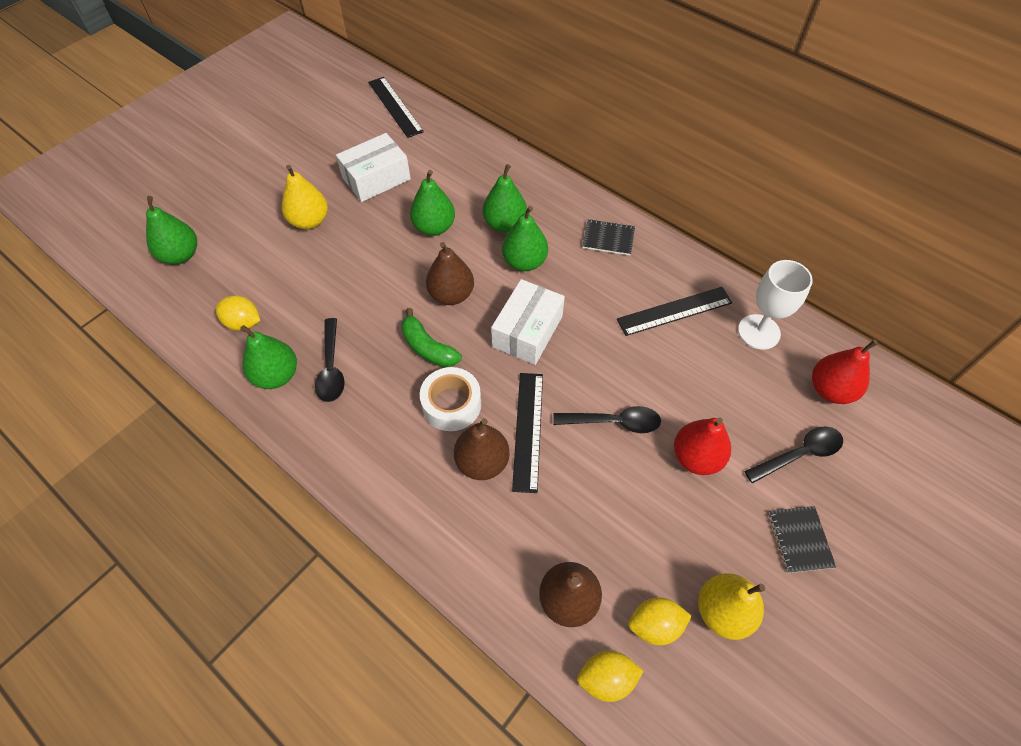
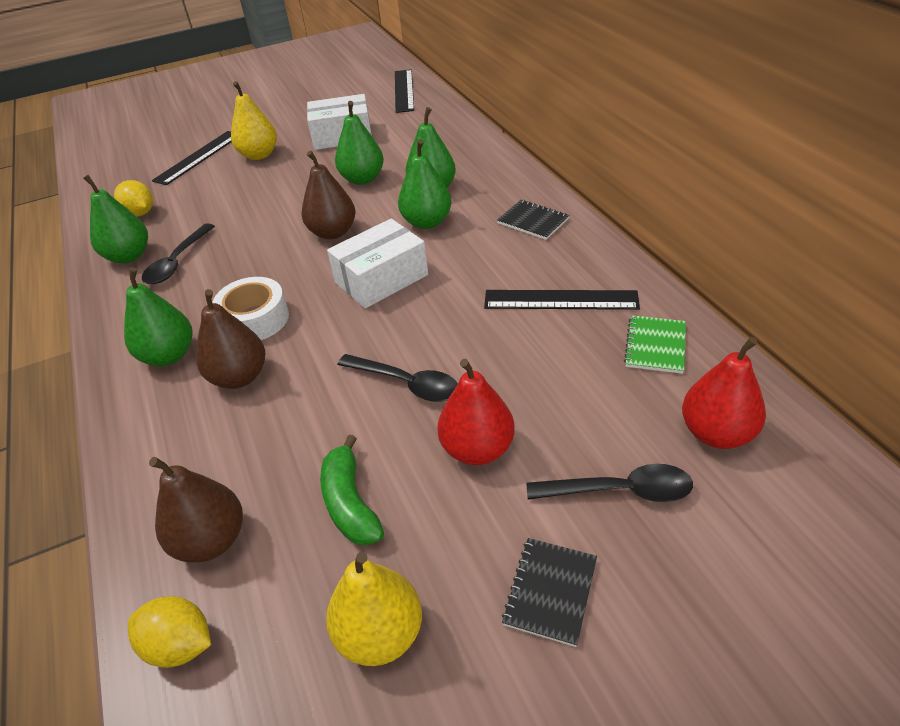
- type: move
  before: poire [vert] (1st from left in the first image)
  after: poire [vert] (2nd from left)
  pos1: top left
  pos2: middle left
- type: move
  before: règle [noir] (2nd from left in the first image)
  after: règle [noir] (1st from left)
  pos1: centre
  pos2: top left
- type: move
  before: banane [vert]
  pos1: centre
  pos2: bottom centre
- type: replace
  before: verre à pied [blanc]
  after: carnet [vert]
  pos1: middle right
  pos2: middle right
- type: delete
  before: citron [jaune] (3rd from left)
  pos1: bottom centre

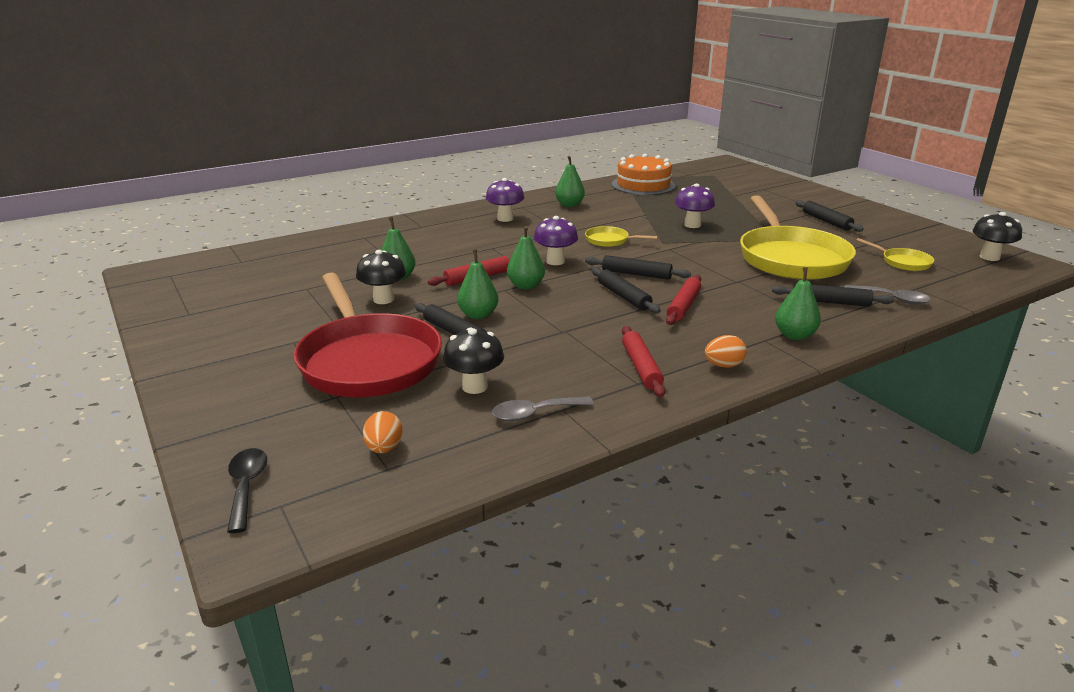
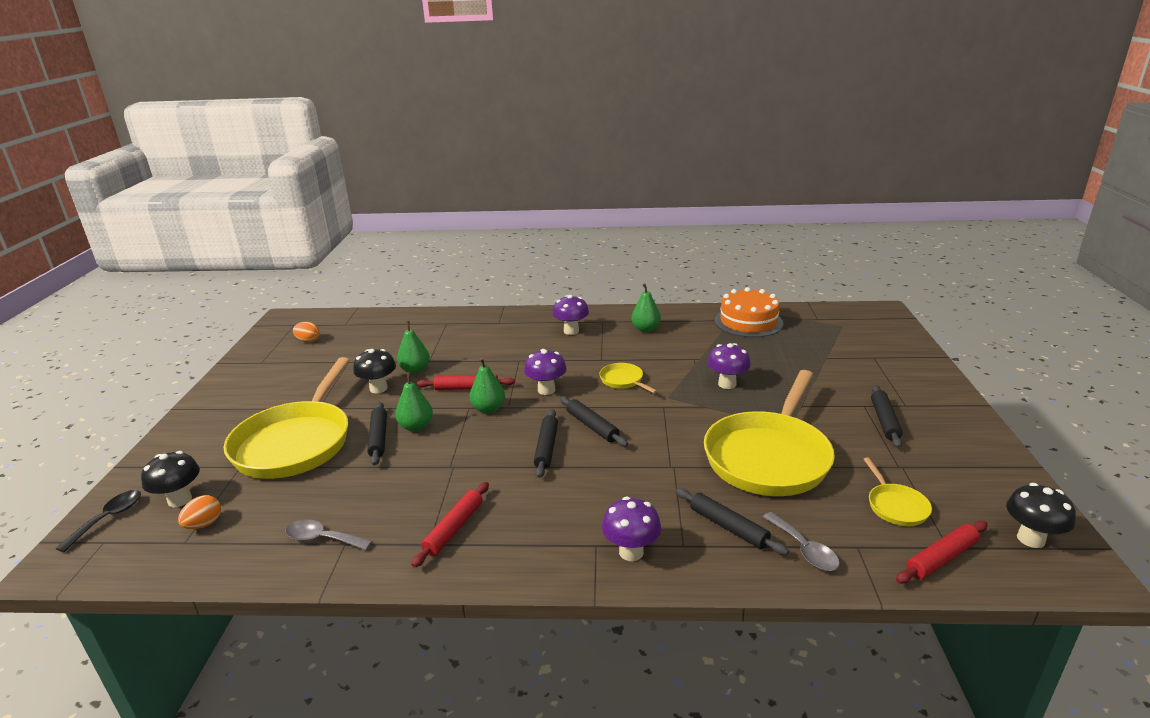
- type: move
  before: champignon [noir] (2nd from left in the first image)
  after: champignon [noir] (1st from left)
  pos1: centre
  pos2: bottom left
- type: recolor
  before: poêle [rouge]
  after: poêle [jaune] (1st from left)
  pos1: centre
  pos2: middle left
- type: move
  before: œuf [orange] (2nd from left)
  pos1: middle right
  pos2: middle left
- type: replace
  before: poire [vert] (5th from left)
  after: champignon [violet] (3rd from left)
  pos1: middle right
  pos2: bottom centre
- type: move
  before: rouleau à pâtisserie [rouge] (3rd from left)
  pos1: centre
  pos2: bottom right

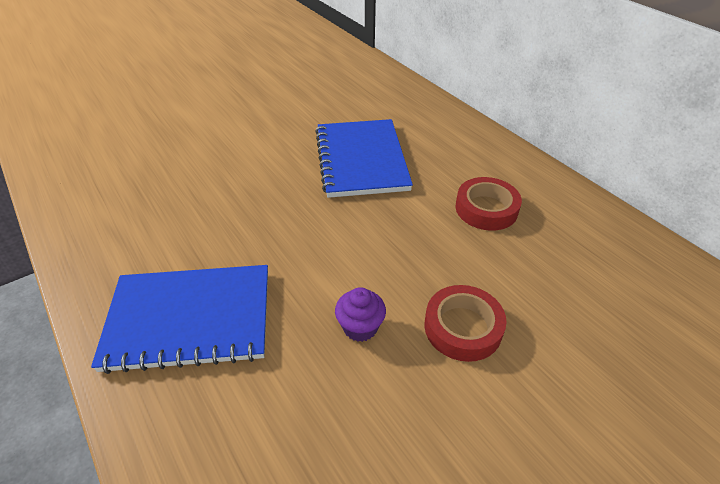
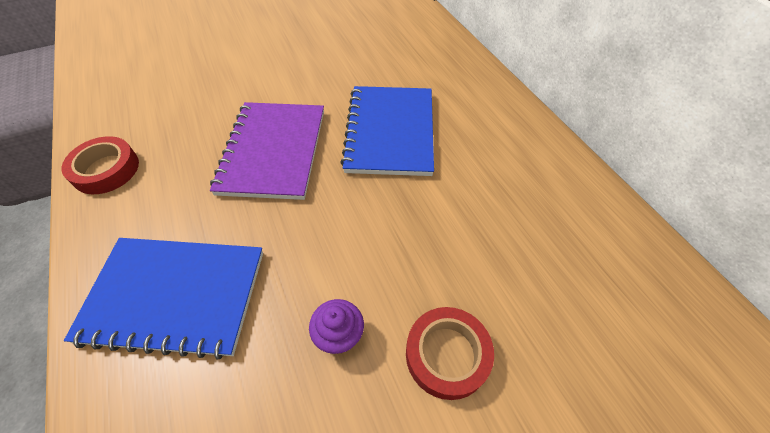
- type: move
  before: ruban adhésif [rouge] (2nd from left in the first image)
  after: ruban adhésif [rouge] (1st from left)
  pos1: middle right
  pos2: middle left
- type: insert
  after: carnet [violet]
  pos2: centre

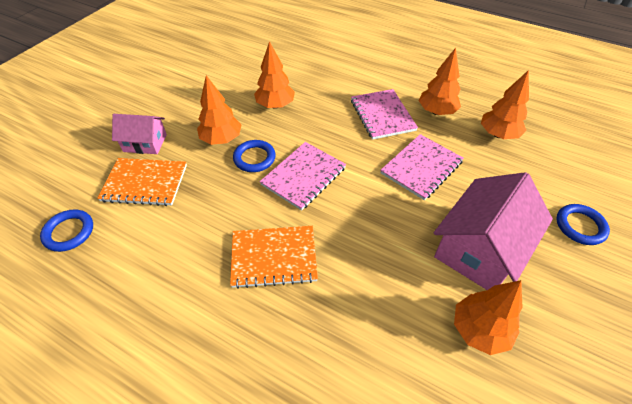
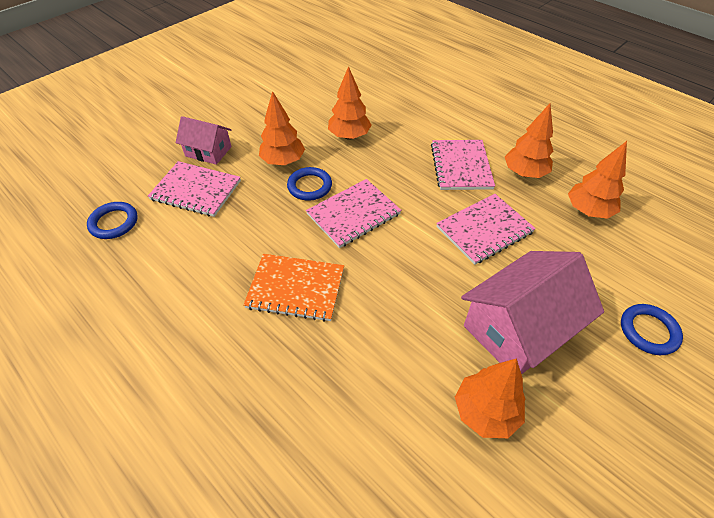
- type: recolor
  before: carnet [orange] (1st from left)
  after: carnet [rose] (1st from left)
  pos1: middle left
  pos2: middle left

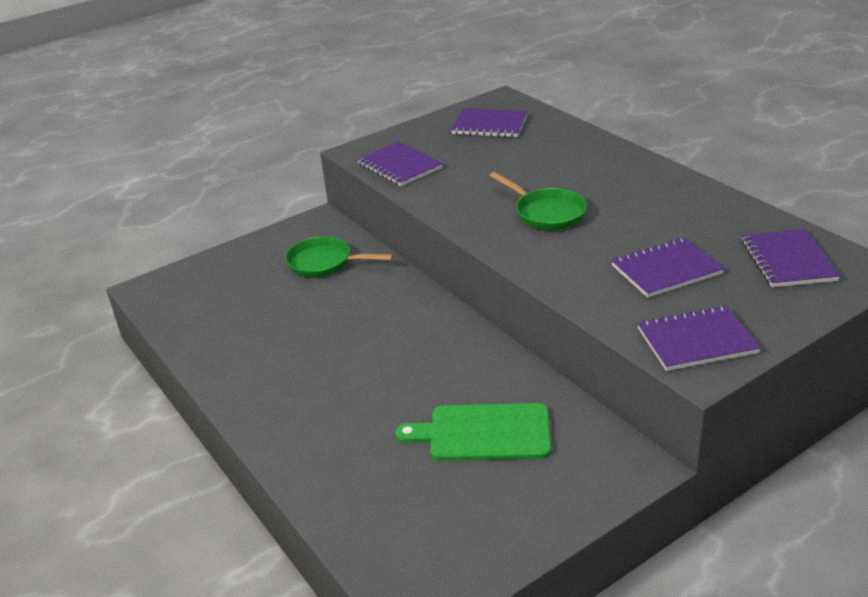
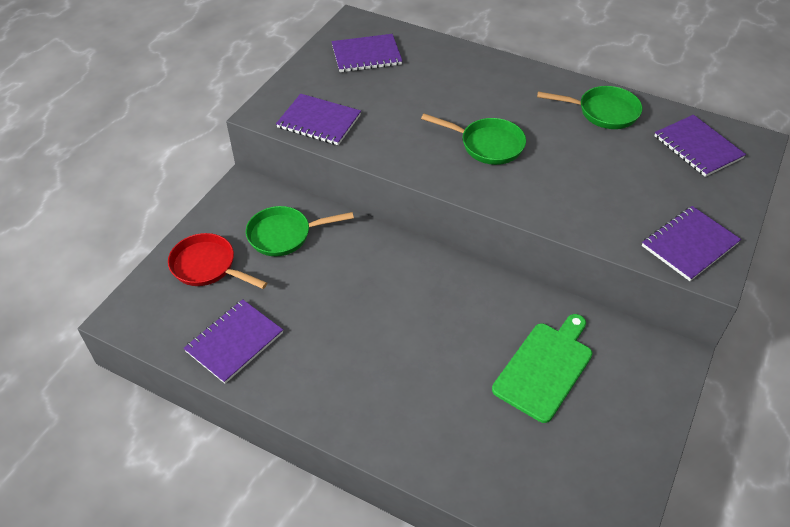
- type: insert
  after: poêle [rouge]
  pos2: middle left
- type: move
  before: carnet [violet] (3rd from left in the first image)
  after: carnet [violet] (1st from left)
  pos1: middle right
  pos2: middle left
- type: rotate
  before: planche à découper [vert]
  pos1: bottom centre
  pos2: bottom right
  turn: 150
- type: insert
  after: poêle [vert] (3rd from left)
  pos2: top right

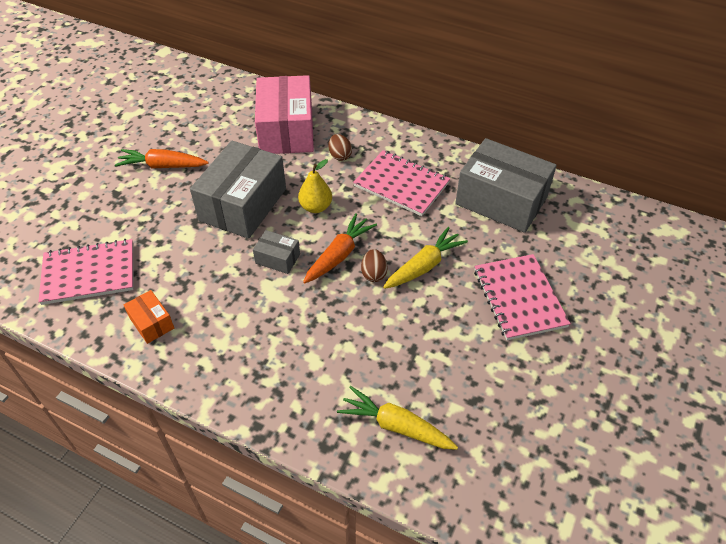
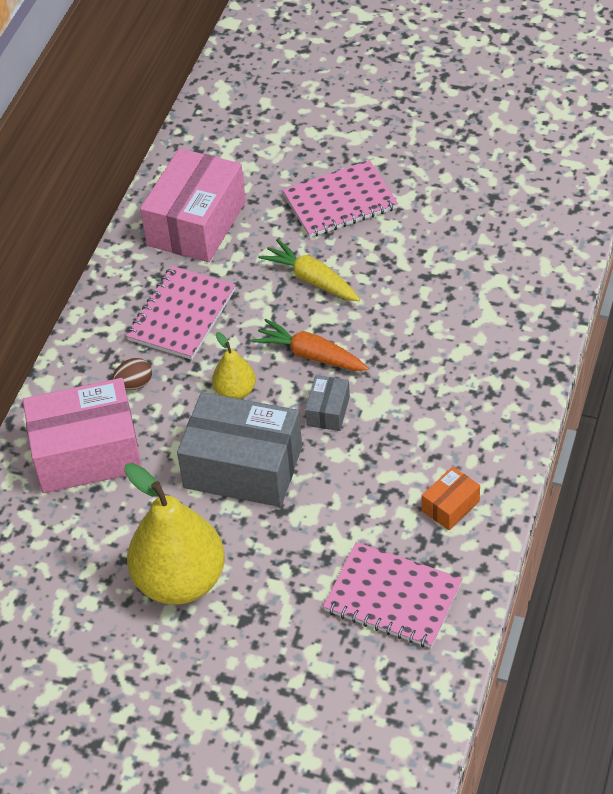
- type: replace
  before: carotte [orange] (1st from left)
  after: poire [jaune] (1st from left)
  pos1: top left
  pos2: bottom left
- type: recolor
  before: boîte [gris] (3rd from left)
  after: boîte [rose] (2nd from left)
  pos1: middle right
  pos2: top left
- type: rotate
  before: carnet [rose] (1st from left in the first image)
  pos1: middle left
  pos2: bottom centre
  turn: -45
- type: delete
  before: carotte [jaune] (1st from left)
  pos1: bottom centre
- type: delete
  before: œuf [marron] (2nd from left)
  pos1: centre

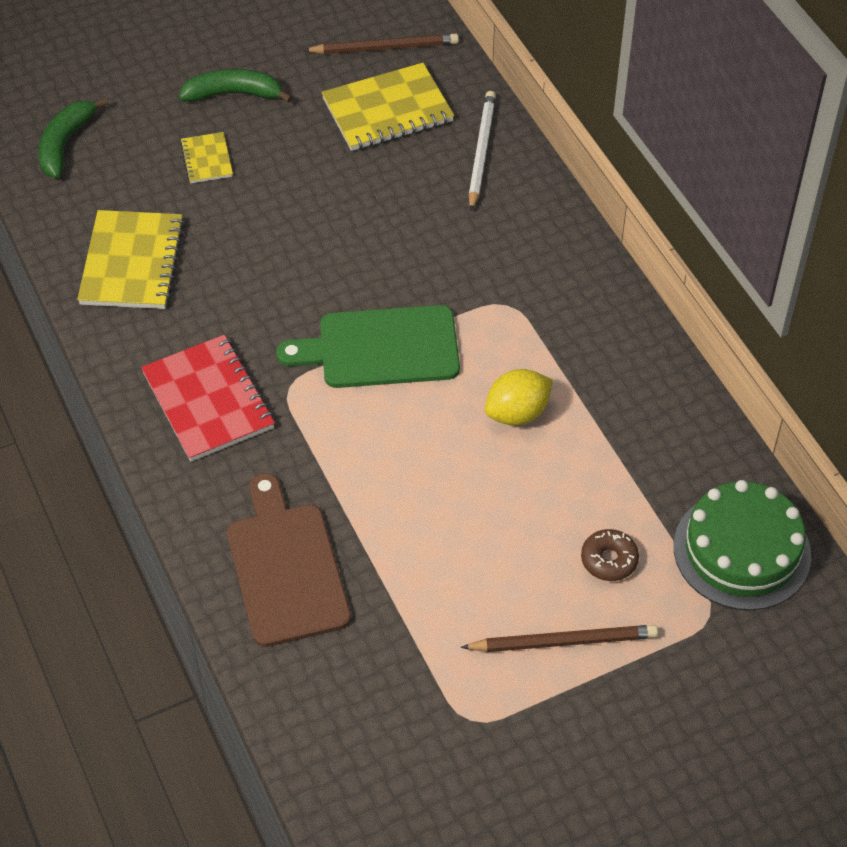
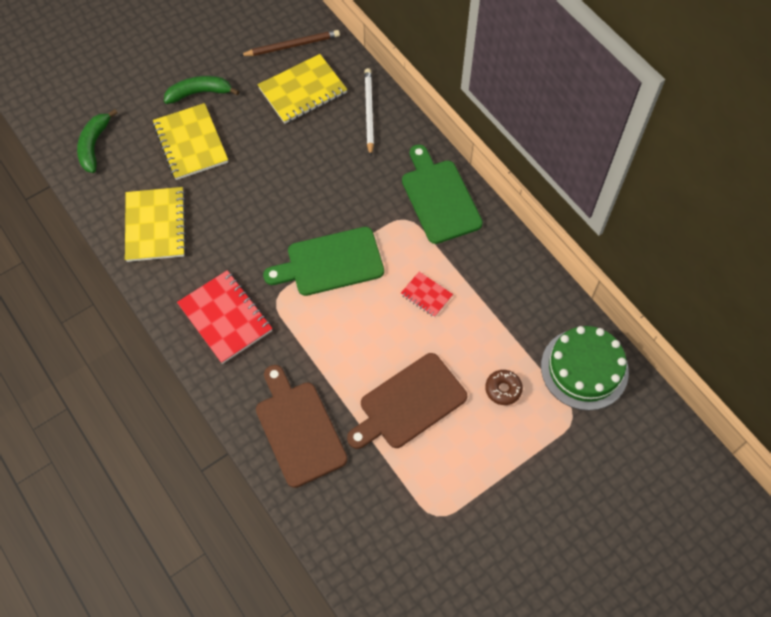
- type: resize
  before: carnet [jaune] (2nd from left)
  pos1: top left
  pos2: top left
  scale: 1.91
- type: insert
  after: planche à découper [marron] (2nd from left)
  pos2: centre
- type: replace
  before: citron [jaune]
  after: carnet [rouge] (2nd from left)
  pos1: centre
  pos2: centre
- type: insert
  after: planche à découper [vert] (2nd from left)
  pos2: top centre
- type: delete
  before: crayon [marron] (2nd from left)
  pos1: bottom centre

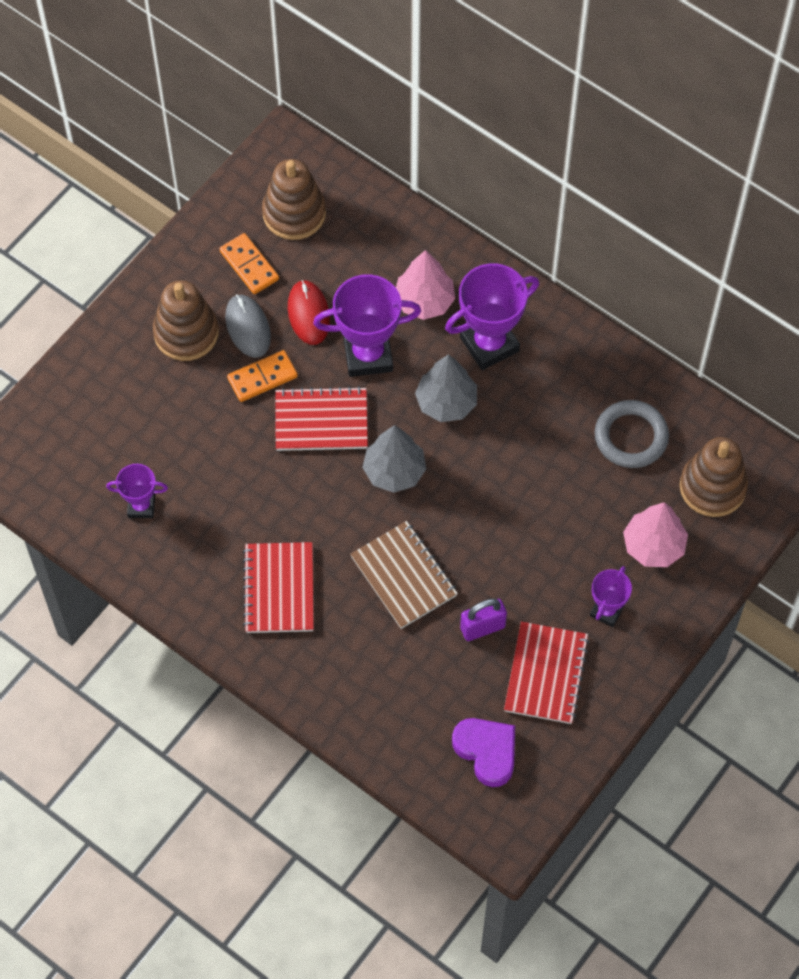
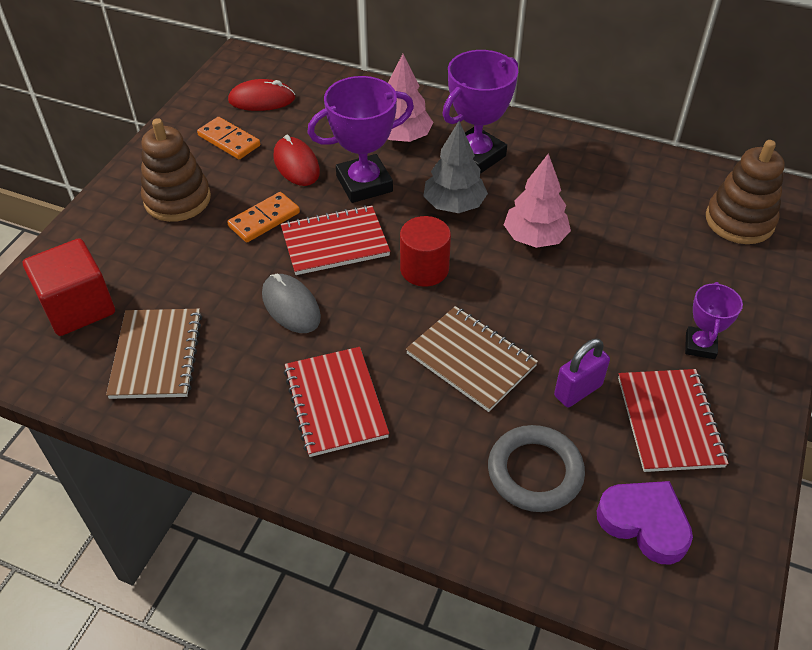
- type: insert
  after: cube [rouge]
  pos2: middle left
- type: replace
  before: trophée [violet] (1st from left)
  after: carnet [marron] (1st from left)
  pos1: middle left
  pos2: middle left
- type: replace
  before: jouet à empiler [marron] (2nd from left)
  after: souris [rouge] (1st from left)
  pos1: top centre
  pos2: top left
- type: move
  before: souris [gris]
  pos1: top left
  pos2: centre
- type: replace
  before: arbre [gris] (1st from left)
  after: cylindre [rouge]
  pos1: centre
  pos2: centre
- type: move
  before: anneau [gris]
  pos1: middle right
  pos2: bottom centre
- type: move
  before: arbre [rose] (2nd from left)
  pos1: middle right
  pos2: top centre

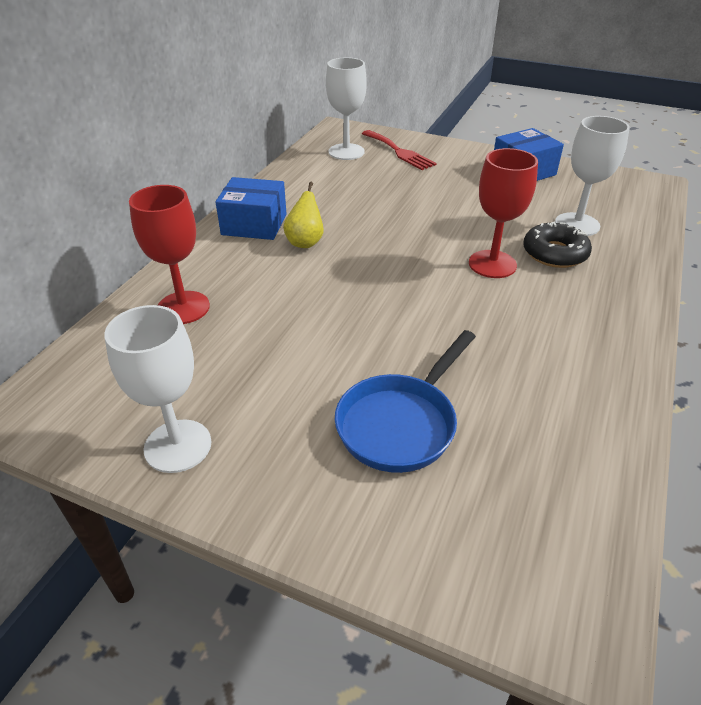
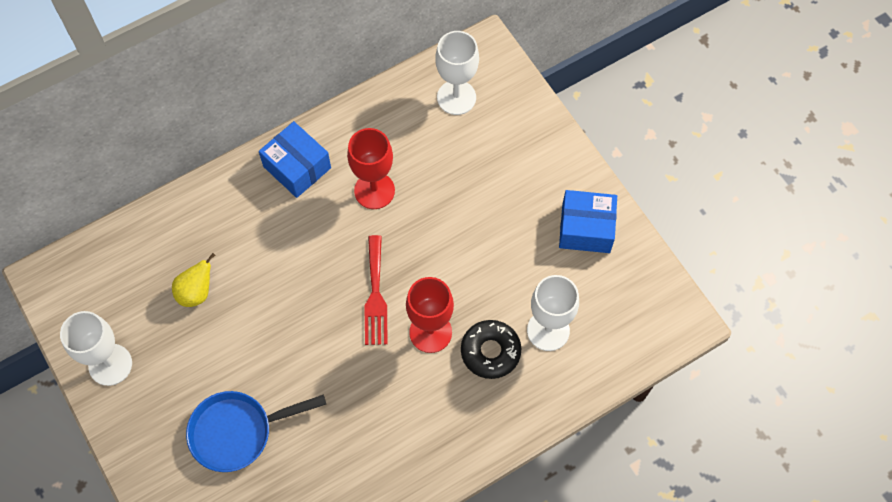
- type: move
  before: poire [jaune]
  pos1: top centre
  pos2: middle left
- type: move
  before: verre à pied [rouge] (1st from left)
  pos1: middle left
  pos2: centre
- type: move
  before: fourchette [rouge]
  pos1: top centre
  pos2: centre

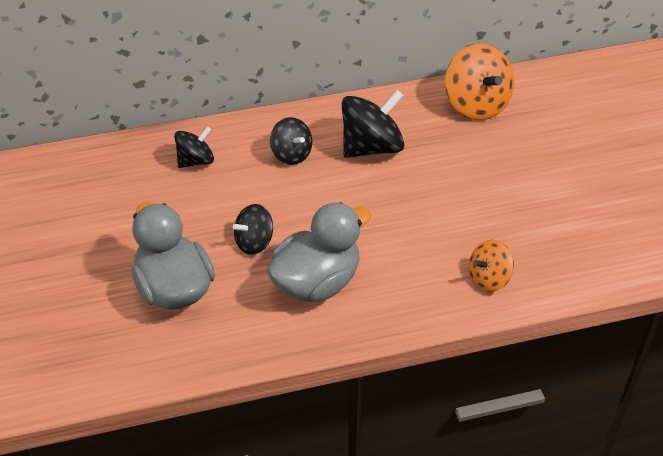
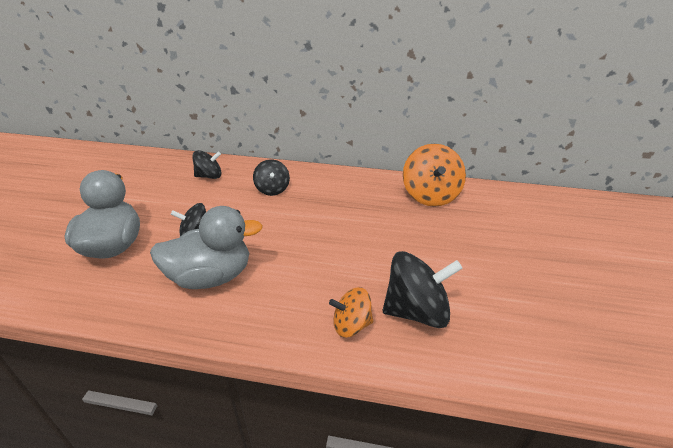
- type: move
  before: toupie [noir] (4th from left)
  pos1: top centre
  pos2: centre

